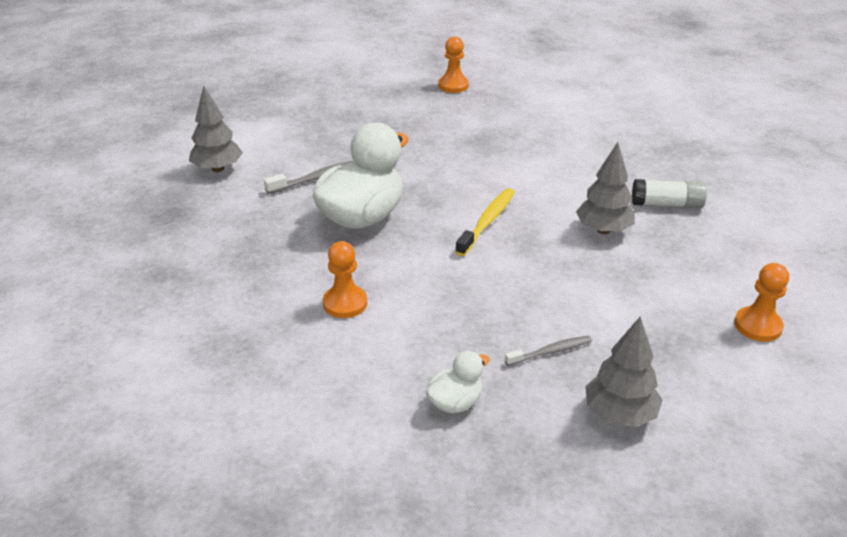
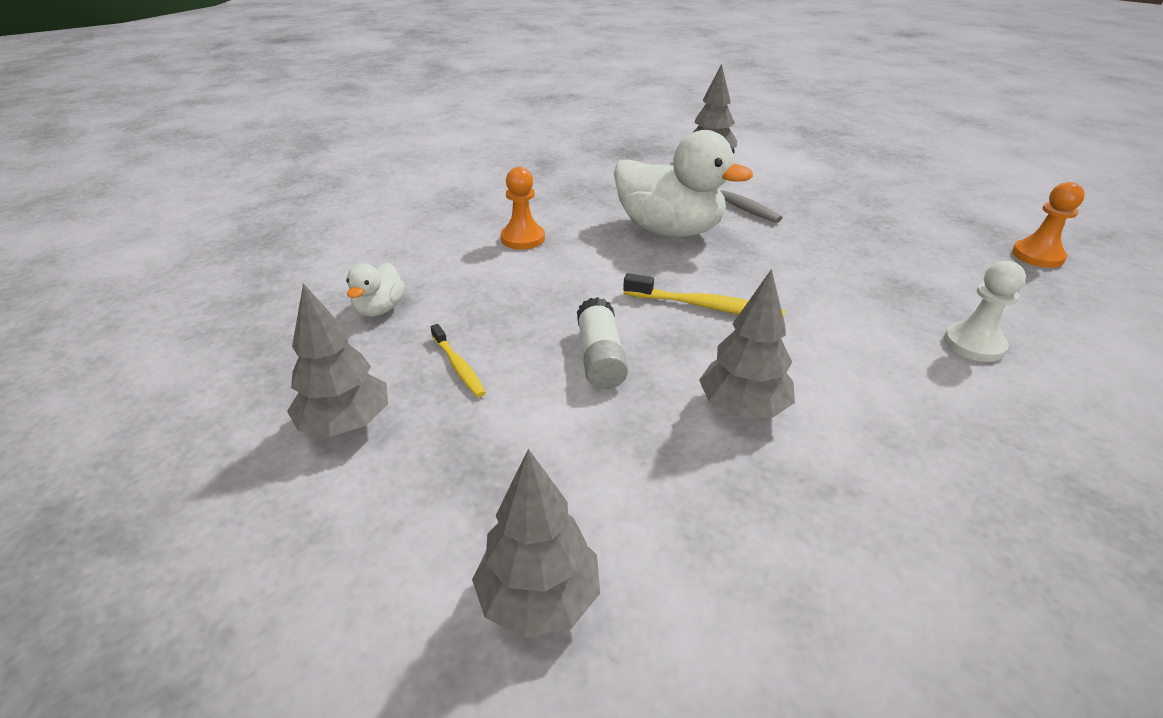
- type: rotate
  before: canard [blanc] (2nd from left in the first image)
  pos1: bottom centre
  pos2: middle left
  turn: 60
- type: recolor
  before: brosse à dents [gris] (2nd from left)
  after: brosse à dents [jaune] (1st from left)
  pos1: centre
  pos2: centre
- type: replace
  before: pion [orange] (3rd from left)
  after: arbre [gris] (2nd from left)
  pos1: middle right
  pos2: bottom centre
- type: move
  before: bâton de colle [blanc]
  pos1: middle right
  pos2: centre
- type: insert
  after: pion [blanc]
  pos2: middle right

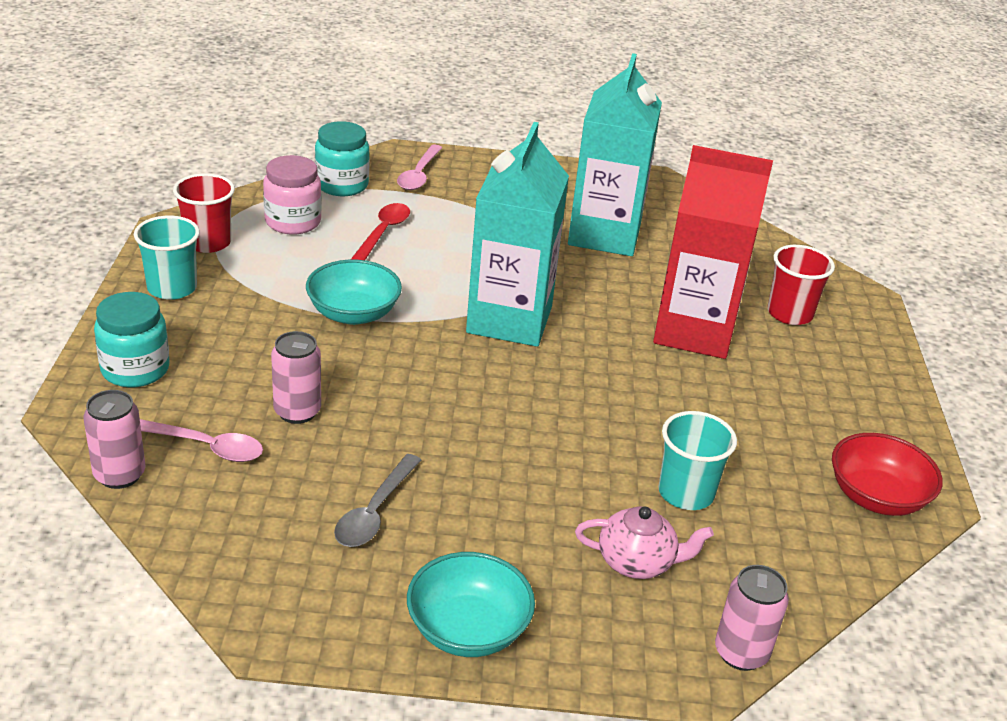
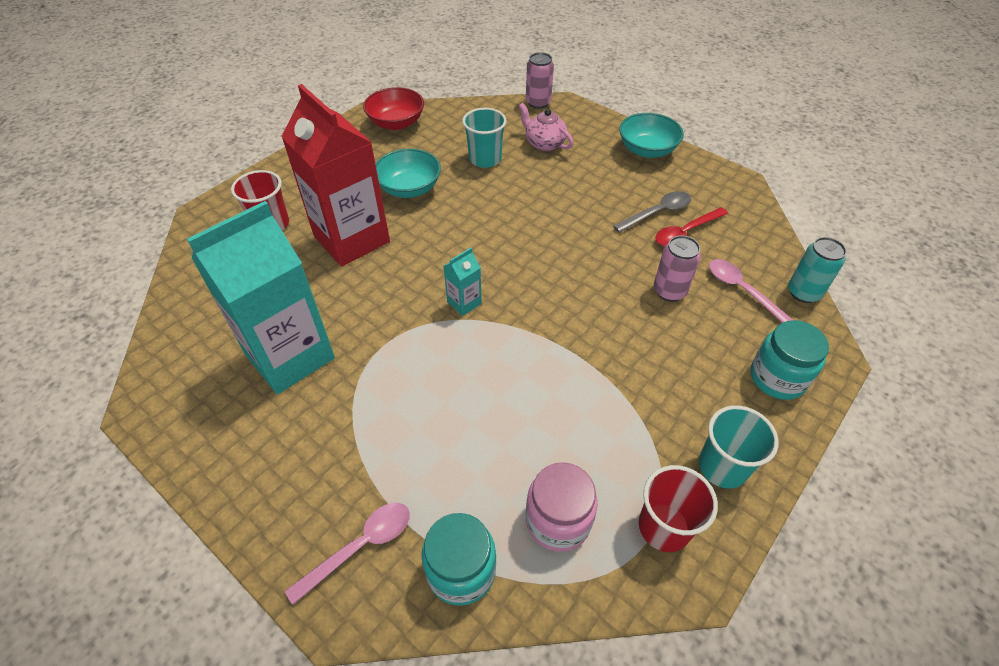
- type: move
  before: bol [turquoise] (1st from left)
  pos1: centre
  pos2: top centre
- type: resize
  before: brique de lait [turquoise] (1st from left in the first image)
  pos1: top centre
  pos2: centre
  scale: 0.41
- type: move
  before: cuillère [rouge]
  pos1: top centre
  pos2: middle right
- type: recolor
  before: canette [rose] (1st from left)
  after: canette [turquoise]
  pos1: middle left
  pos2: middle right

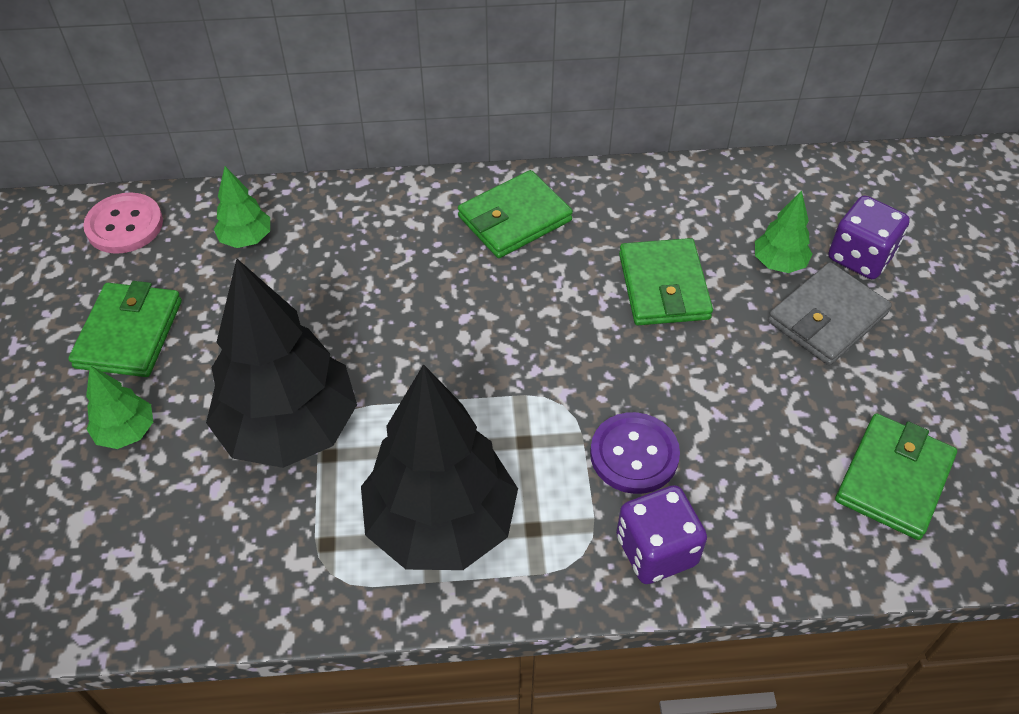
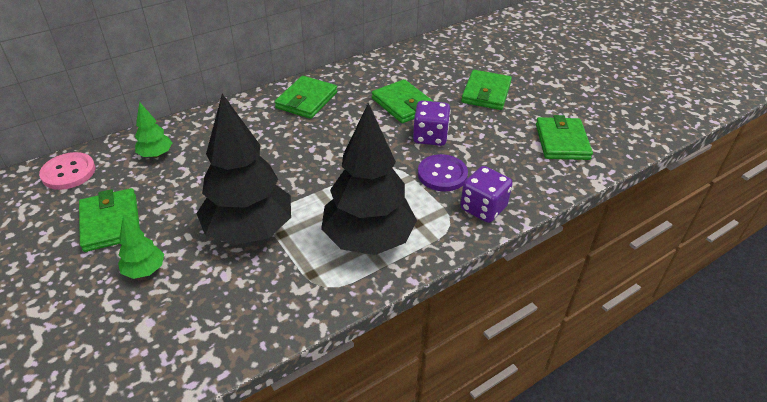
- type: move
  before: dé [violet] (2nd from left in the first image)
  after: dé [violet] (1st from left)
  pos1: top right
  pos2: top centre
- type: recolor
  before: portefeuille [gris]
  after: portefeuille [vert] (4th from left)
  pos1: middle right
  pos2: top centre
- type: delete
  before: arbre [vert] (3rd from left)
  pos1: top right

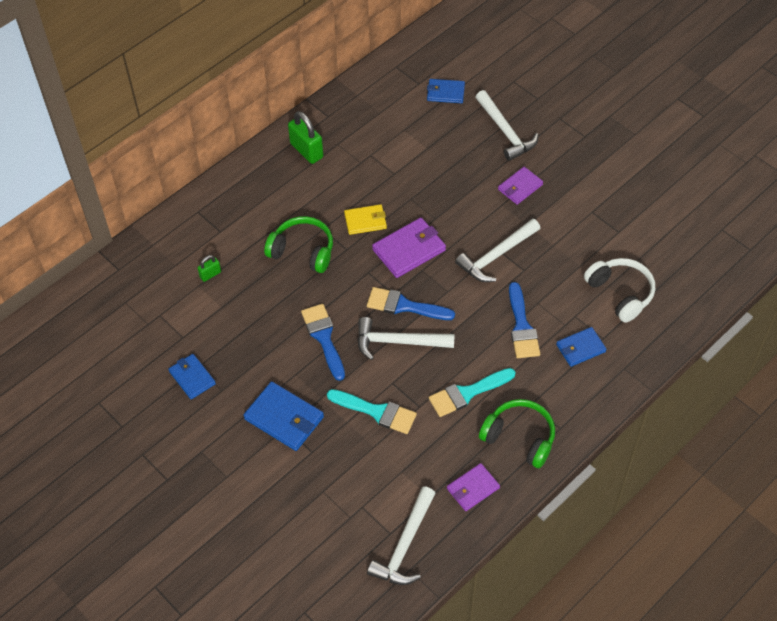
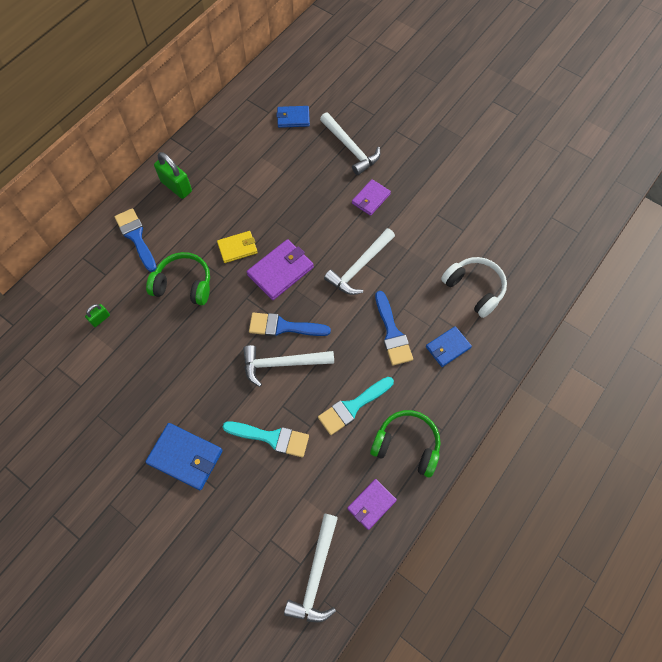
- type: move
  before: pinceau [bleu] (1st from left)
  pos1: centre
  pos2: middle left
- type: delete
  before: portefeuille [bleu] (1st from left)
  pos1: middle left

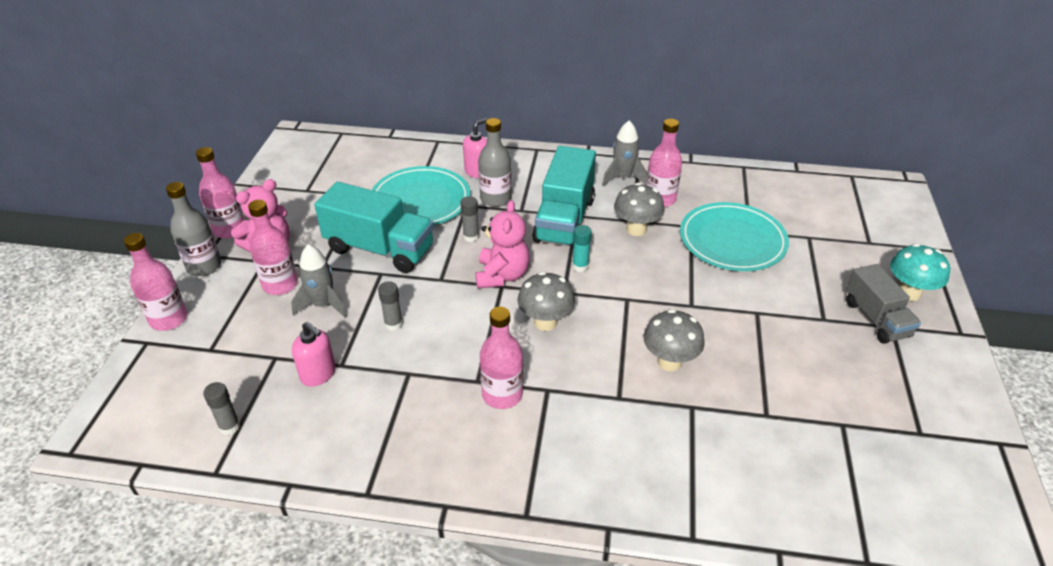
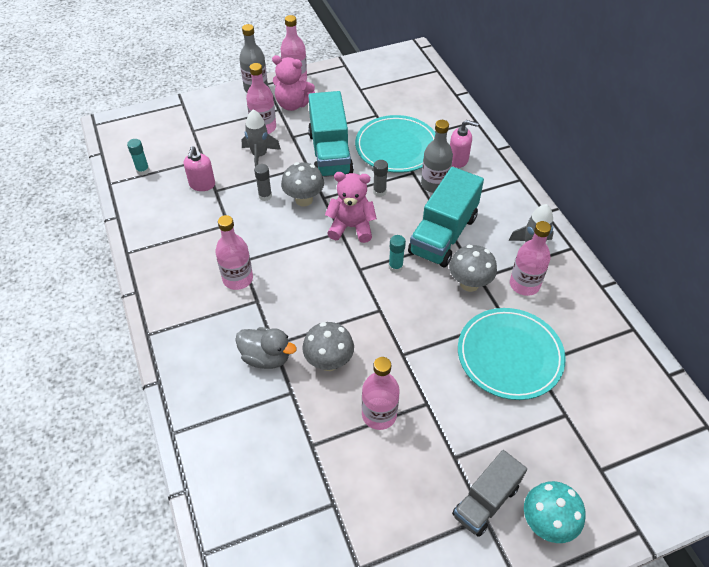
- type: recolor
  before: bâton de colle [gris] (1st from left)
  after: bâton de colle [turquoise] (1st from left)
  pos1: bottom left
  pos2: top left
- type: insert
  after: canard [gris]
  pos2: centre
- type: move
  before: champignon [gris] (1st from left)
  pos1: centre
  pos2: top centre
- type: rotate
  before: ours en peluche [rose] (2nd from left)
  pos1: centre
  pos2: centre
  turn: -150
- type: move
  before: bouteille [rose] (1st from left in the first image)
  after: bouteille [rose] (4th from left)
  pos1: middle left
  pos2: bottom centre
- type: rotate
  before: camion [turquoise] (2nd from left)
  pos1: centre
  pos2: centre
  turn: -45

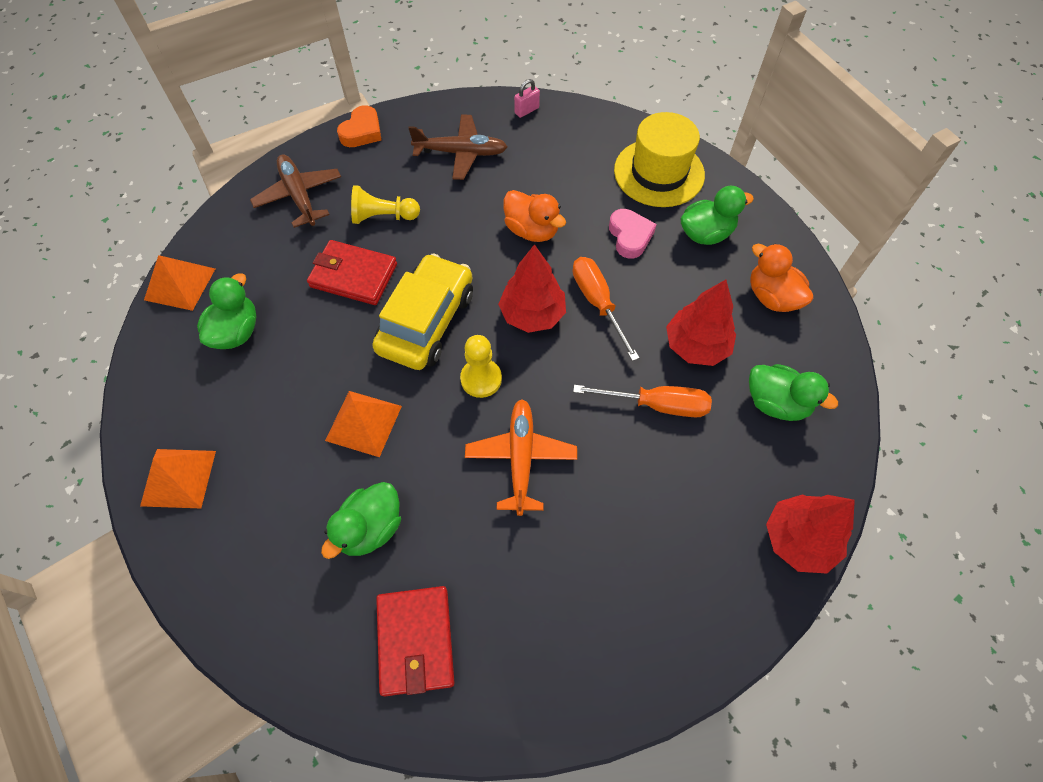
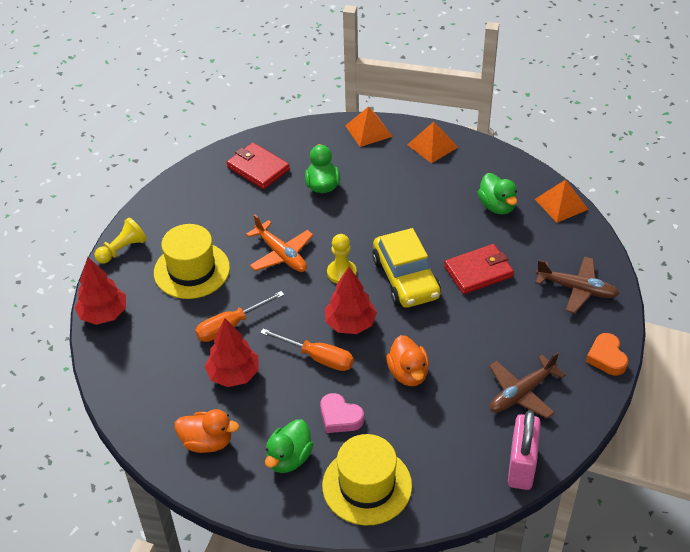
- type: move
  before: pion [jaune] (1st from left)
  pos1: top centre
  pos2: middle left
- type: insert
  after: chapeau [jaune] (1st from left)
  pos2: middle left
- type: move
  before: pyramide [orange] (3rd from left in the first image)
  after: pyramide [orange] (1st from left)
  pos1: centre
  pos2: top centre
- type: rotate
  before: canard [orange] (1st from left in the first image)
  pos1: top centre
  pos2: centre
  turn: -105
- type: resize
  before: cadenas [rose]
  pos1: top centre
  pos2: bottom right
  scale: 2.19
- type: delete
  before: canard [vert] (4th from left)
  pos1: middle right

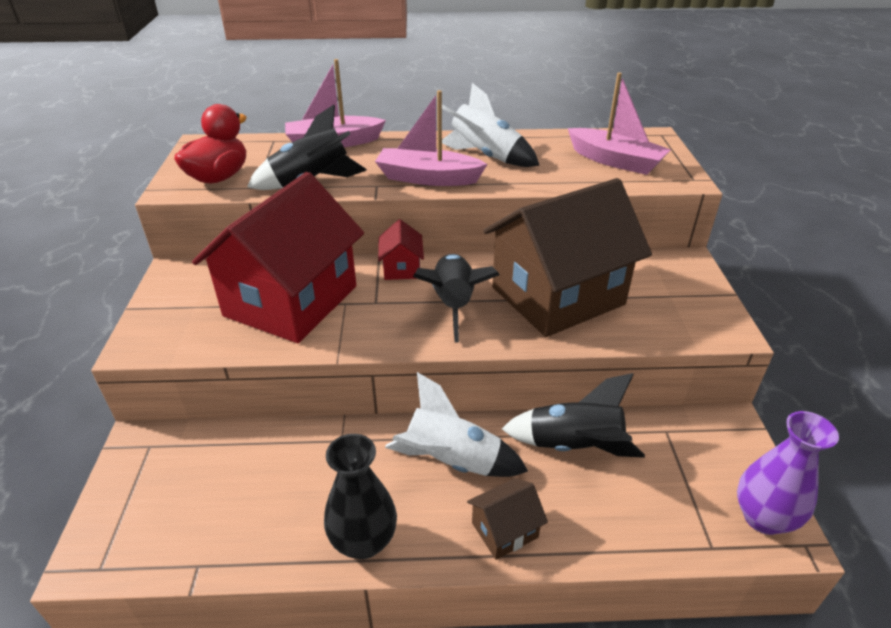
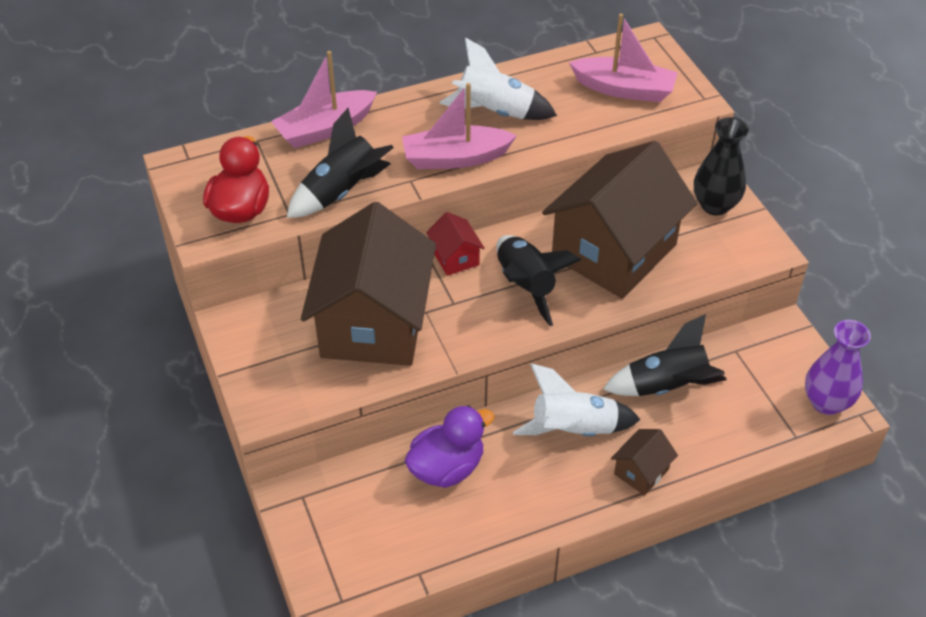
- type: recolor
  before: maison [rouge] (1st from left)
  after: maison [marron] (1st from left)
  pos1: middle left
  pos2: centre
- type: insert
  after: canard [violet]
  pos2: bottom centre
- type: move
  before: vase [noir]
  pos1: bottom centre
  pos2: top right

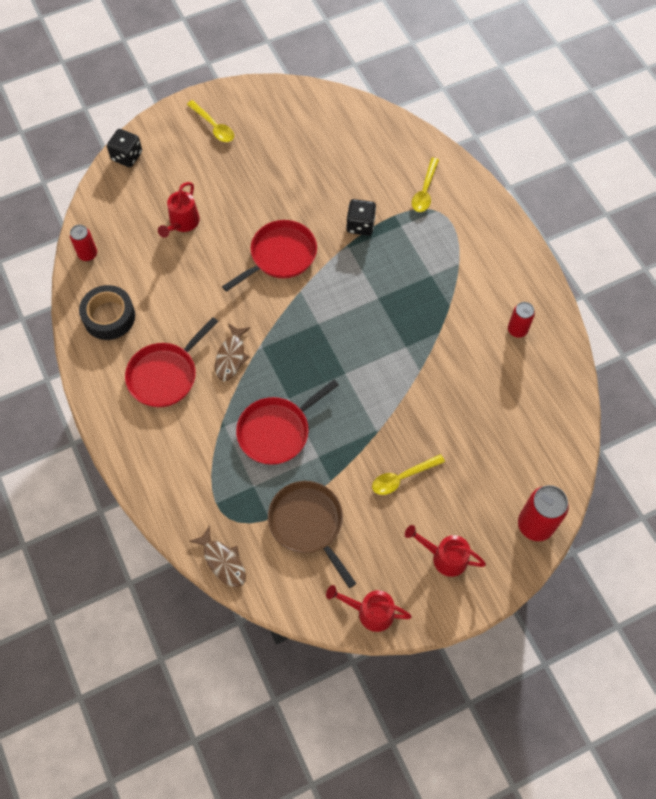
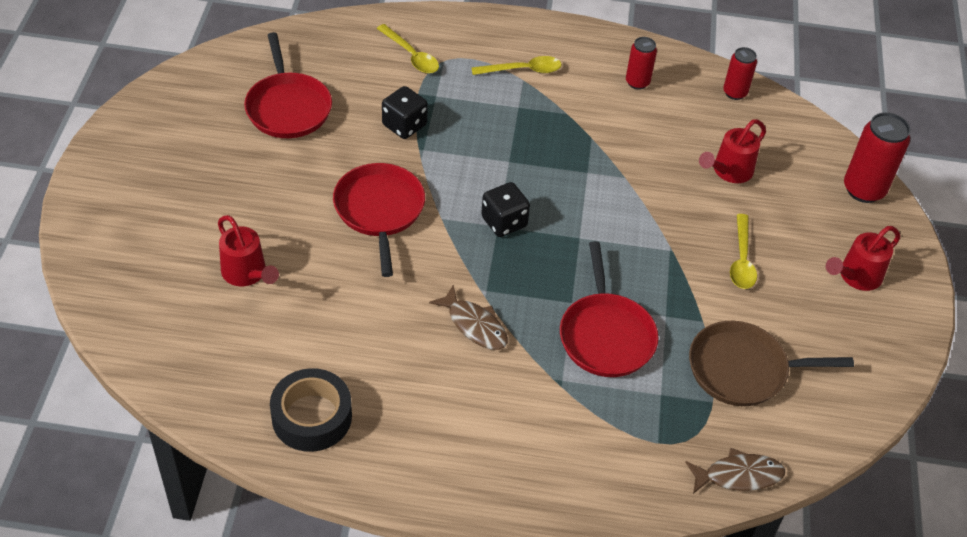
- type: move
  before: poêle [rouge] (1st from left)
  pos1: middle left
  pos2: top left
- type: move
  before: cuillère [jaune] (1st from left in the first image)
  after: cuillère [jaune] (2nd from left)
  pos1: top left
  pos2: top centre
- type: move
  before: dé [noir] (1st from left in the first image)
  after: dé [noir] (2nd from left)
  pos1: top left
  pos2: centre
- type: move
  before: arrosoir [rouge] (2nd from left)
  pos1: bottom centre
  pos2: top right
- type: move
  before: canette [rouge] (1st from left in the first image)
  after: canette [rouge] (2nd from left)
  pos1: top left
  pos2: top right

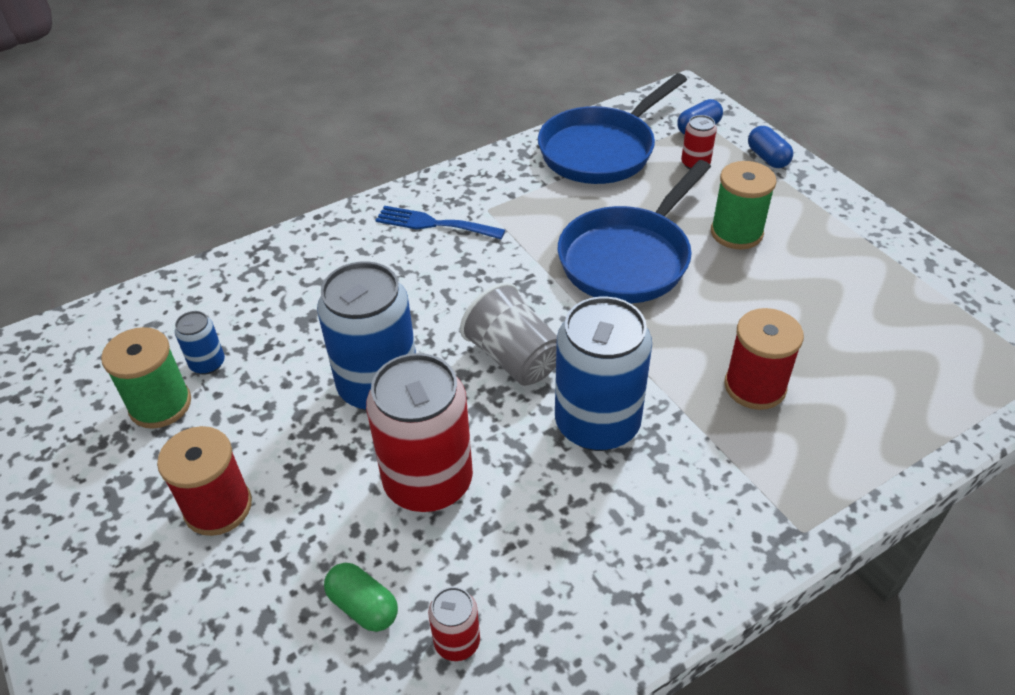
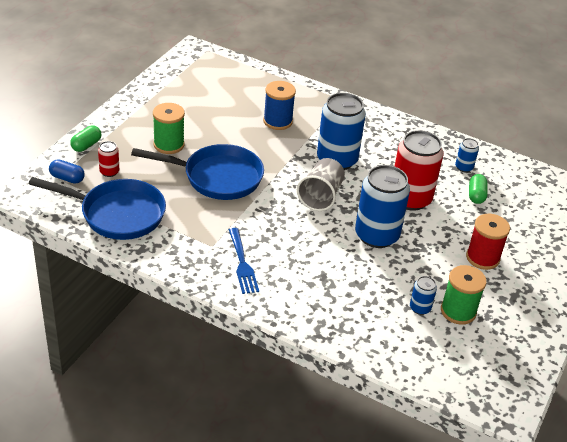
- type: recolor
  before: gélule [bleu] (2nd from left)
  after: gélule [vert] (1st from left)
  pos1: top right
  pos2: top left
- type: recolor
  before: bobine [rouge] (2nd from left)
  after: bobine [bleu]
  pos1: middle right
  pos2: top centre
- type: recolor
  before: canette [rouge] (2nd from left)
  after: canette [bleu] (4th from left)
  pos1: bottom centre
  pos2: middle right

